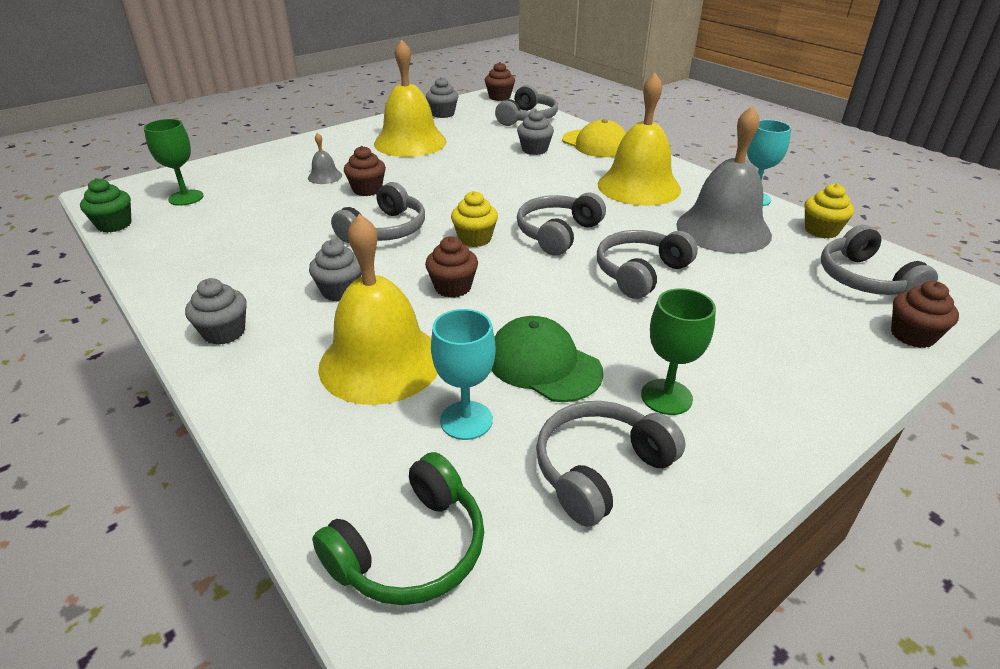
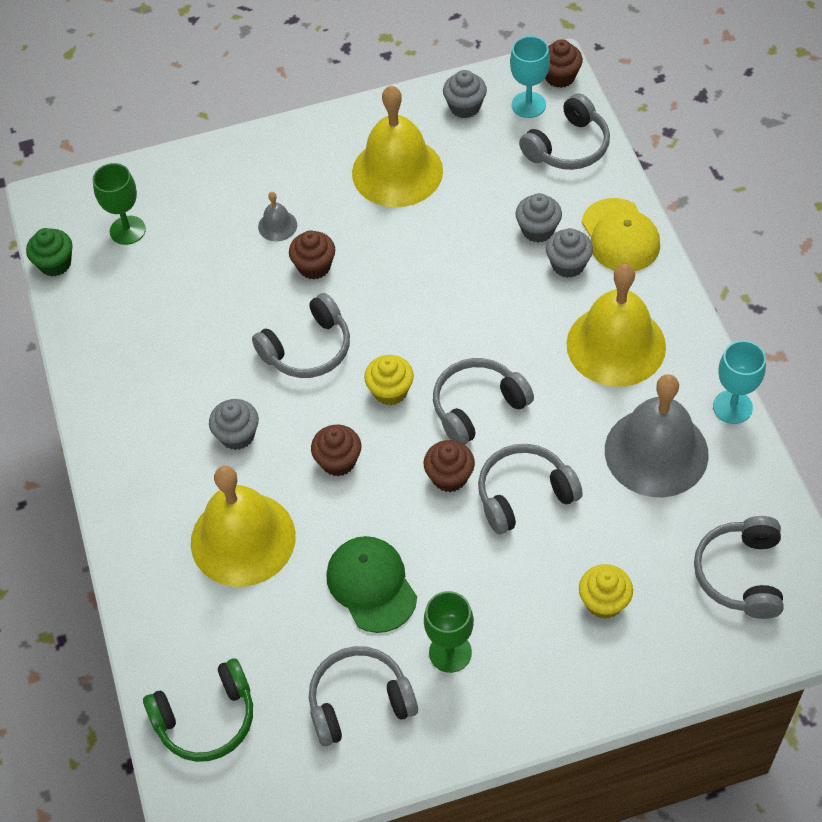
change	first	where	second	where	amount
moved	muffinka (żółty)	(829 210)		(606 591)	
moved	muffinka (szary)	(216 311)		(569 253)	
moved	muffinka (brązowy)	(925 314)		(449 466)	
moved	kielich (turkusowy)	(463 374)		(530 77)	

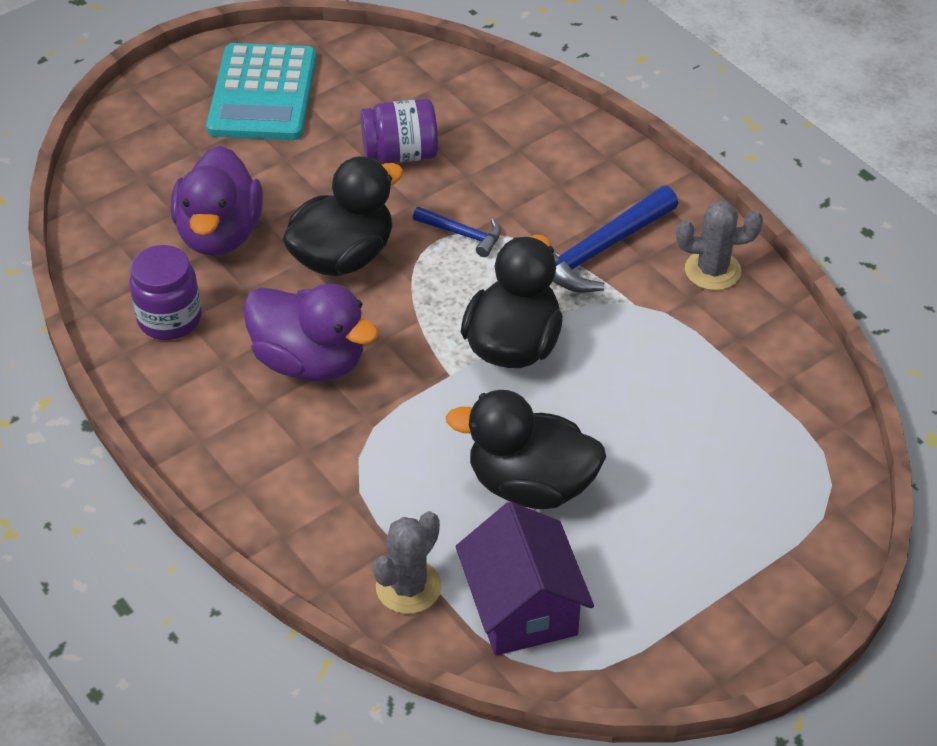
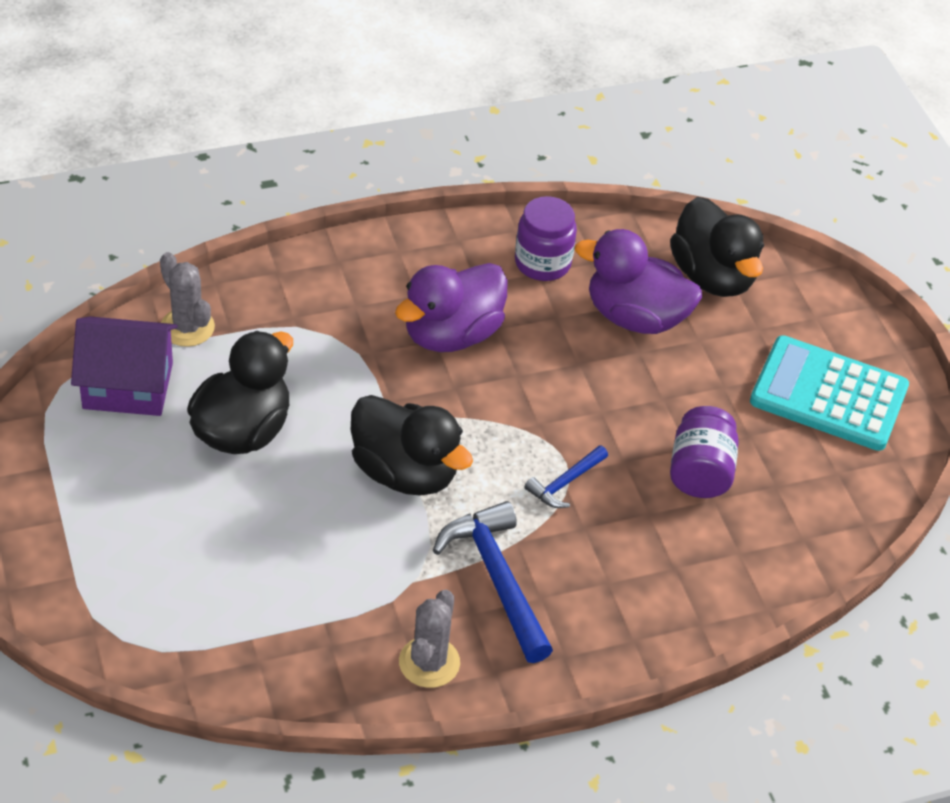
change	first	where	second	where	amount
moved	kaczka (czarny)	(343 216)		(717 247)	

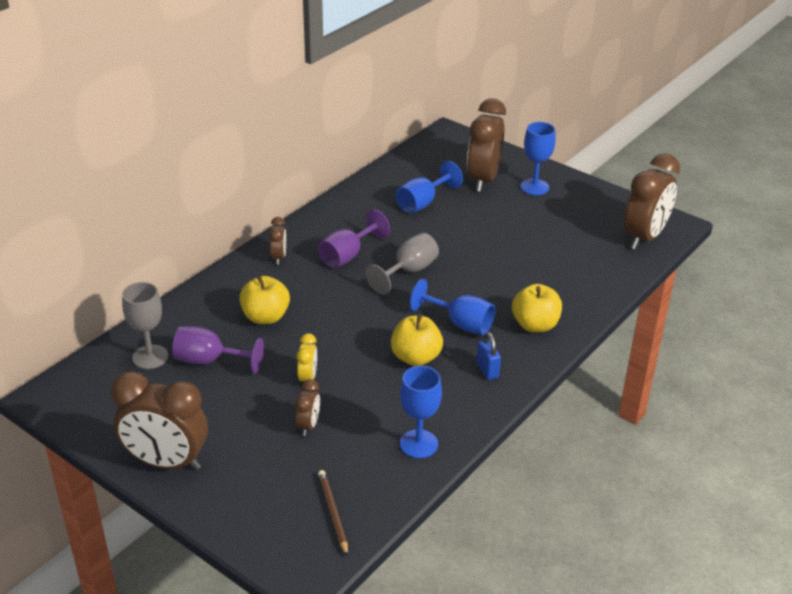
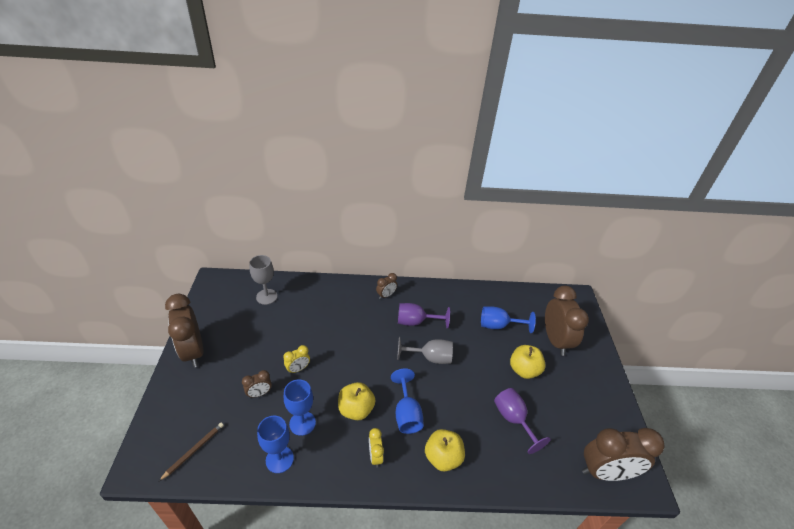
change	first	where	second	where	amount
turned	budzik (brązowy)	(486 145)		(567 321)	105 degrees clockwise
moved	kielich (niebieski)	(538 158)		(300 407)	
moved	jabłko (żółty)	(264 300)		(528 362)	
moved	kielich (fioletowy)	(218 350)		(522 421)	
replaced	kłódka (niebieski)	(489 356)	budzik (żółty)	(376 447)	

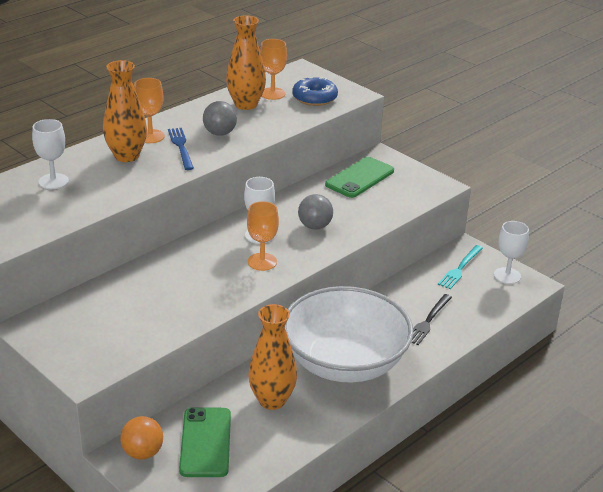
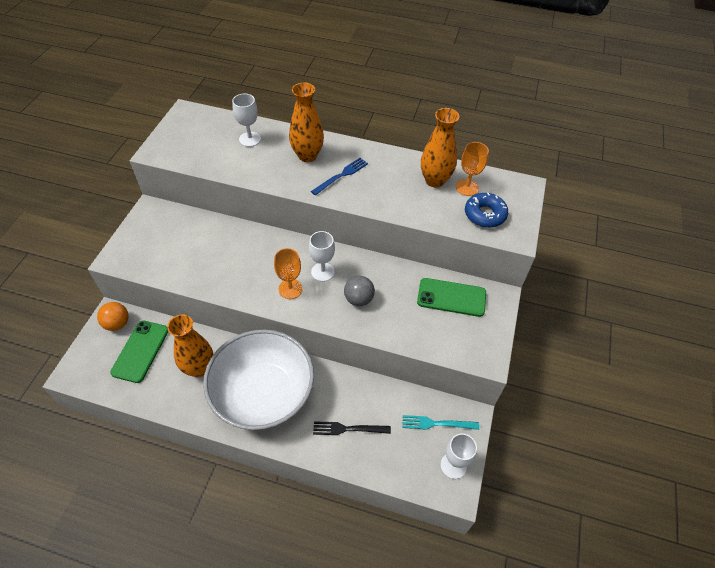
change	first	where	second	where	amount
removed	kielich (pomarańczowy)	(149 110)			
removed	piłka (szary)	(220 118)			
turned	telefon (zielony)	(205 442)		(139 351)	45 degrees counterclockwise

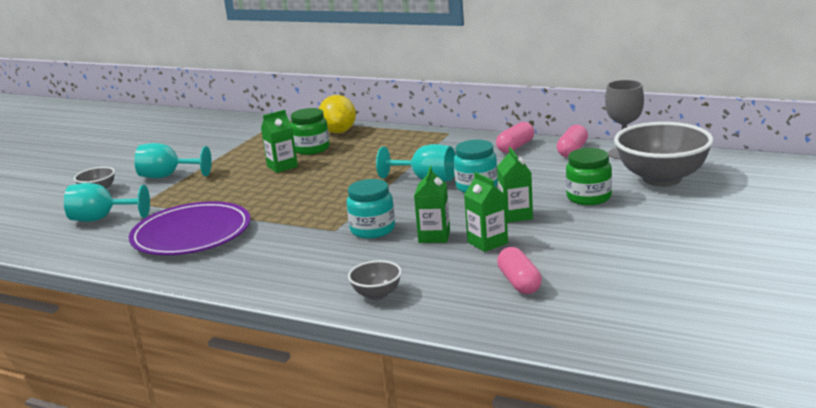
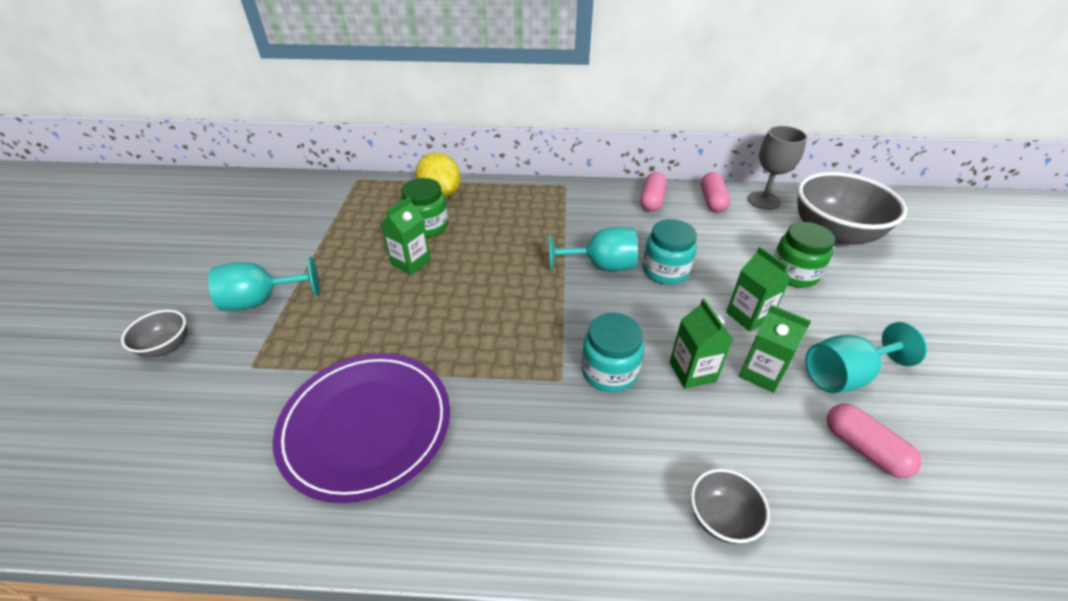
change	first	where	second	where	amount
moved	kielich (turkusowy)	(107 202)		(866 357)	

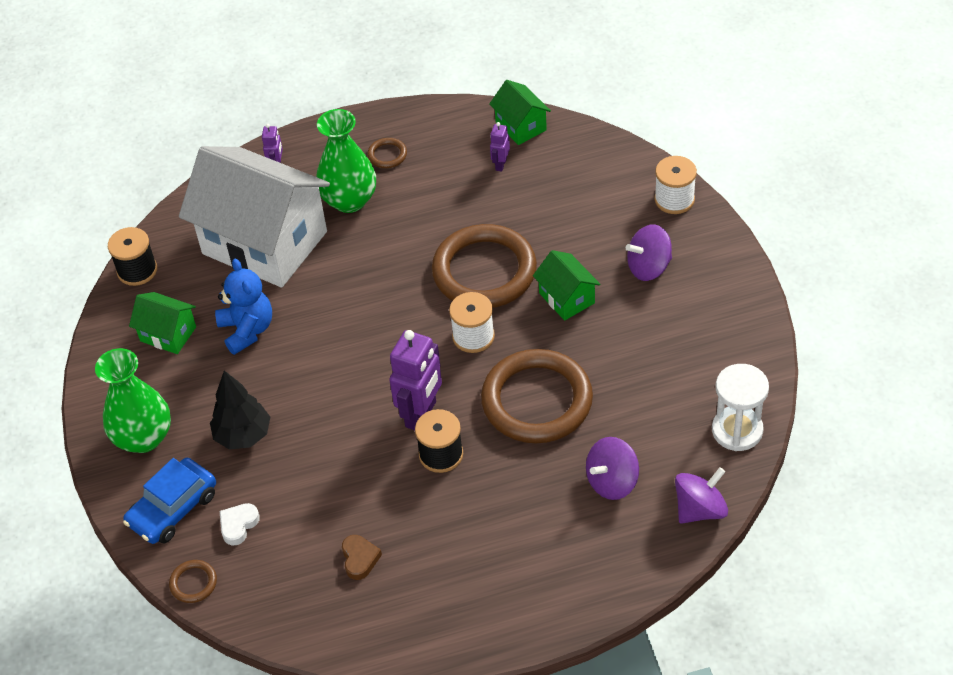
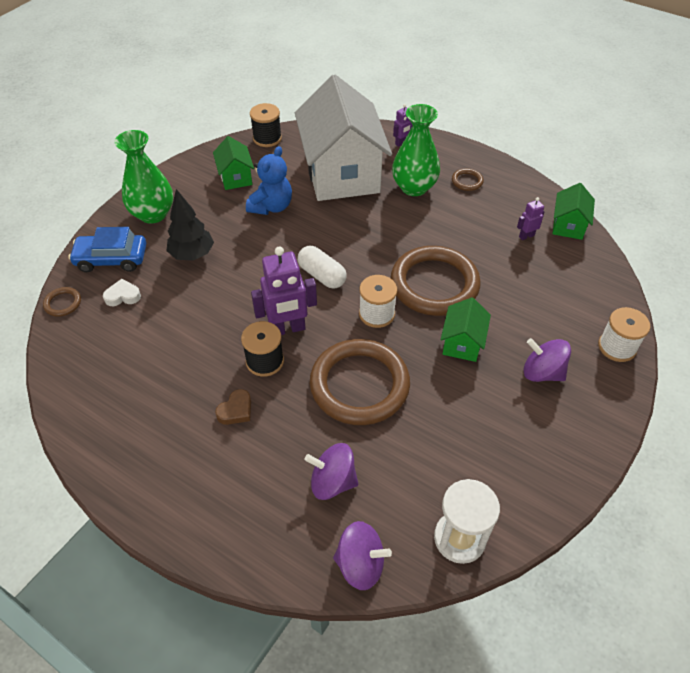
change	first	where	second	where	amount
moved	serce (brązowy)	(362 557)		(233 407)	
added			kapsułka (biały)	(322 267)	

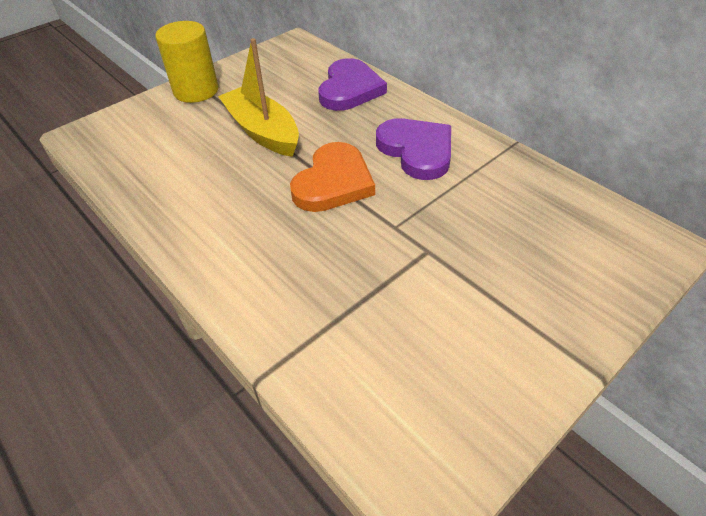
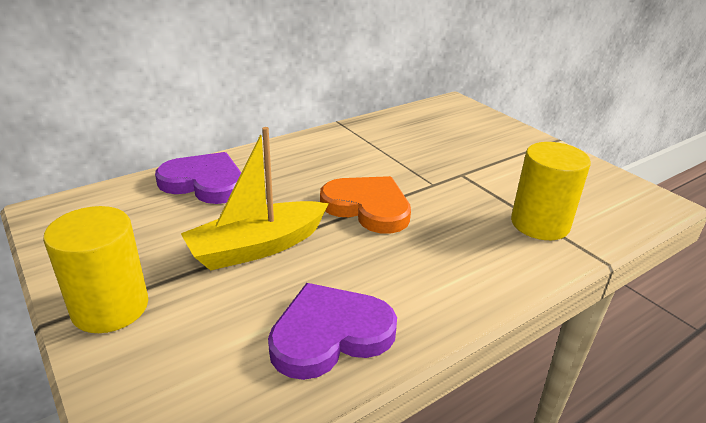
change	first	where	second	where	amount
moved	serce (fioletowy)	(413 149)		(332 331)	
added			walec (żółty)	(551 191)	

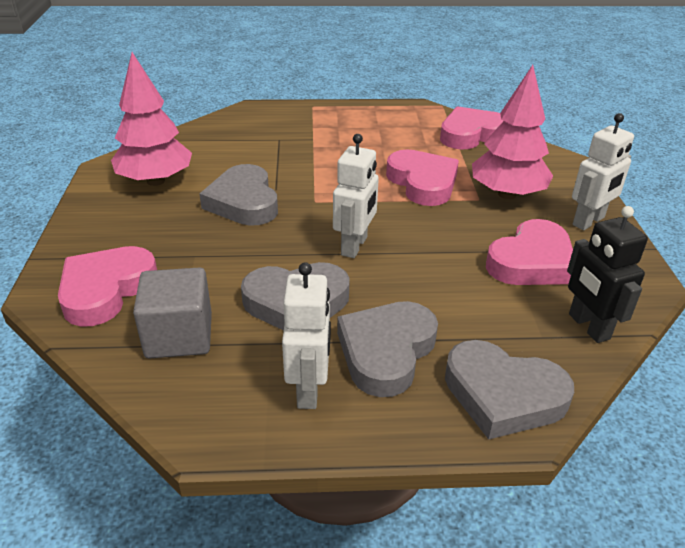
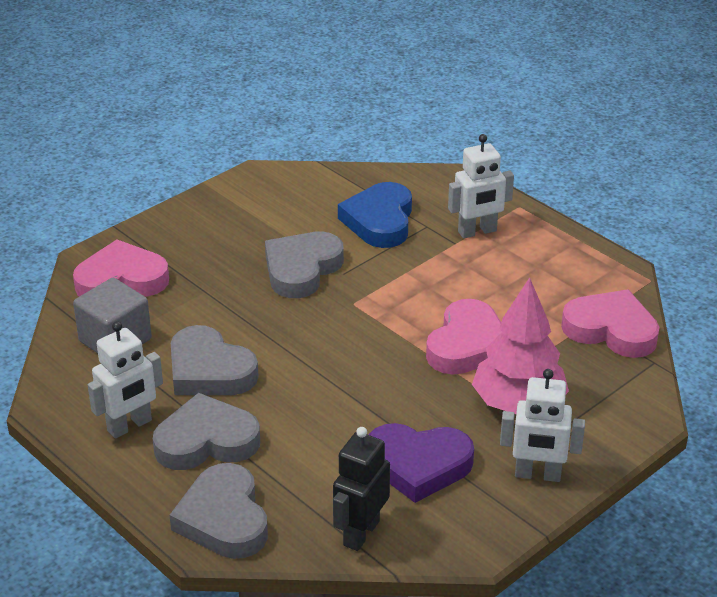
change	first	where	second	where	amount
removed	drzewko (różowy)	(151 119)			
moved	robot (biały)	(356 196)		(481 186)	
recoloured	serce (różowy)	(529 252)	serce (fioletowy)	(421 463)	
added			serce (niebieski)	(375 215)	

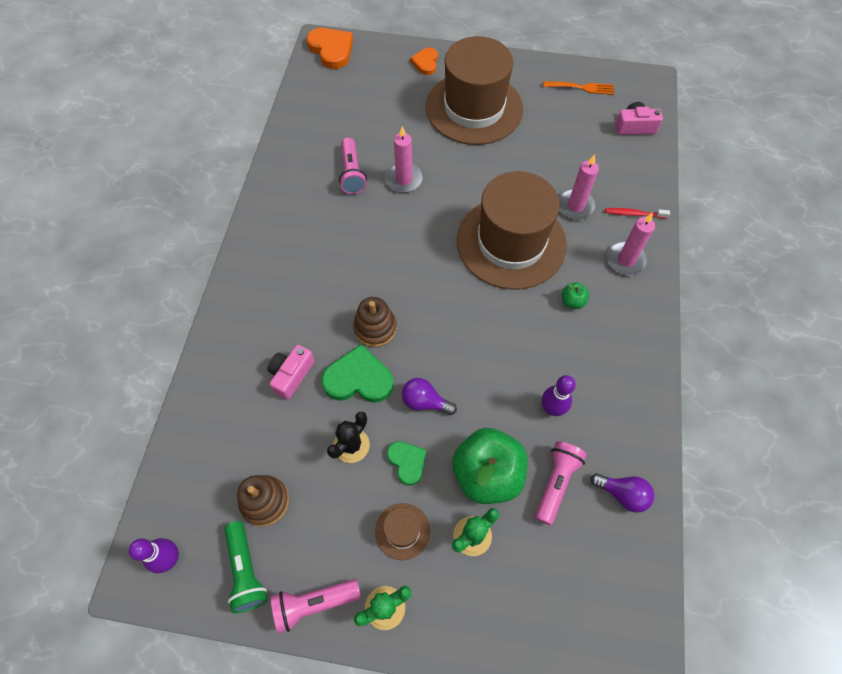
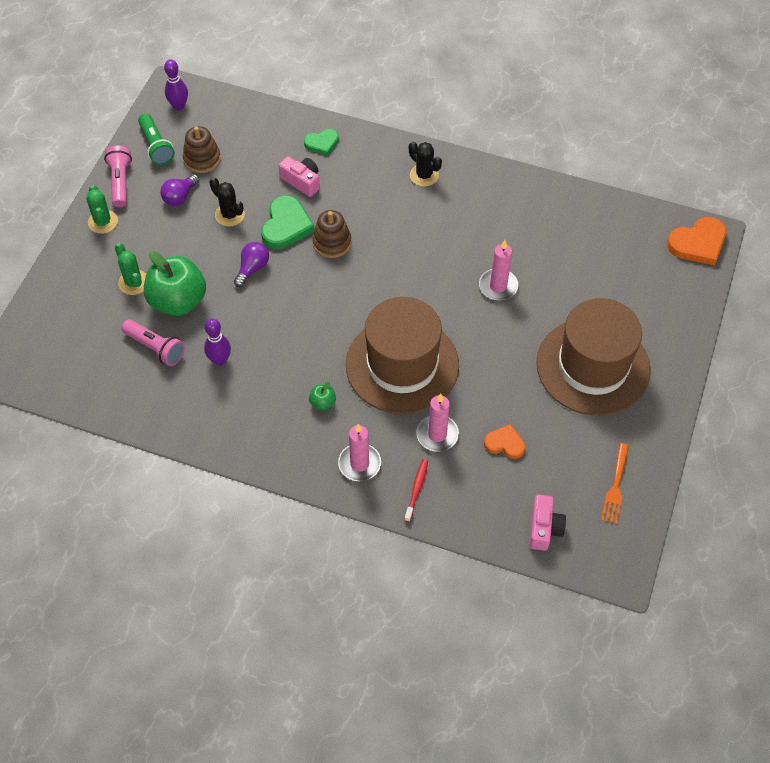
change	first	where	second	where	amount
moved	serce (pomarańczowy)	(424 61)		(504 441)	
removed	latarka (różowy)	(353 165)			
moved	serce (zielony)	(406 463)		(321 142)	
moved	żarówka (fioletowy)	(622 493)		(179 190)	
removed	kapelusz (brązowy)	(402 531)			
turned	latarka (zielony)	(245 567)		(156 139)	105 degrees counterclockwise
added			kaktus (czarny)	(425 164)	

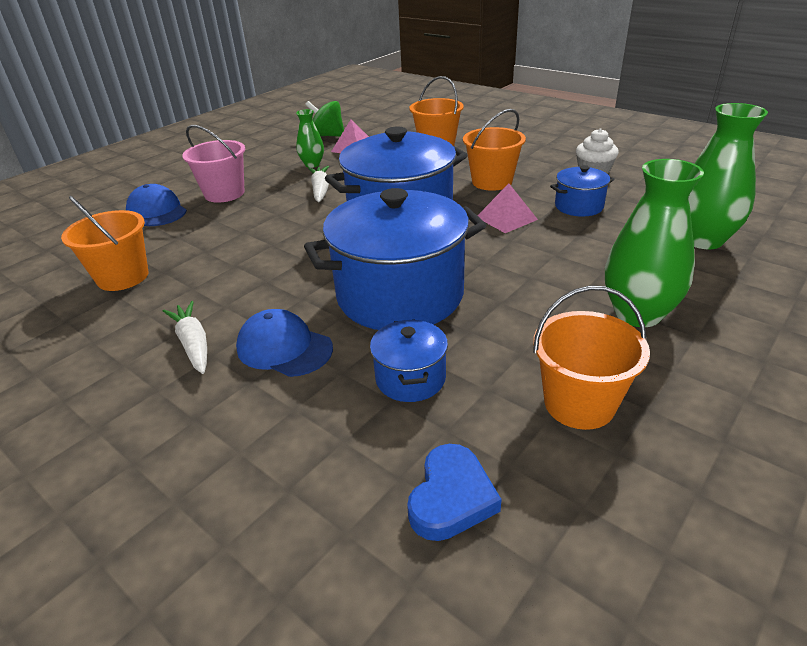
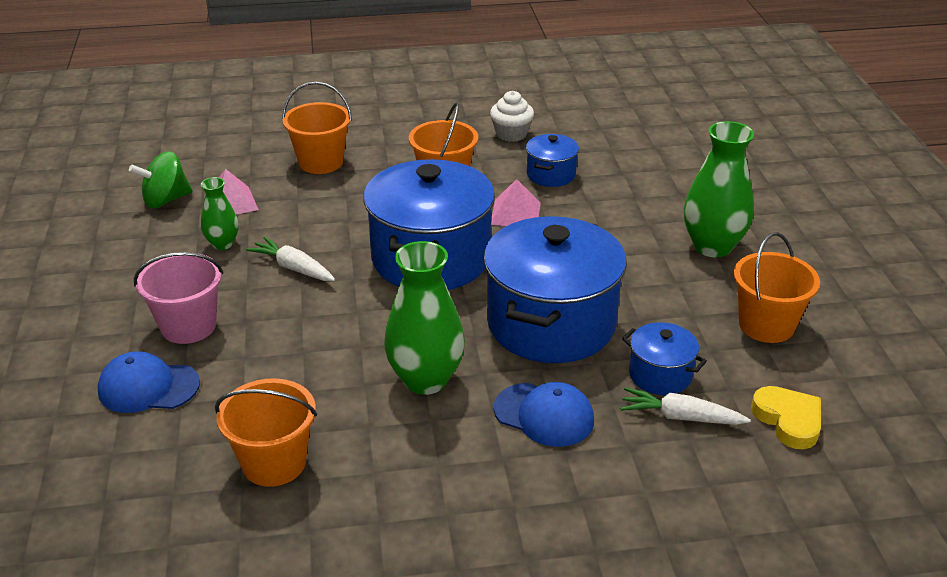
change	first	where	second	where	amount
moved	wazon (zielony)	(728 176)		(424 318)	
moved	marchewka (biały)	(185 337)		(685 406)	
turned	czapka (niebieski)	(284 343)		(544 414)	135 degrees counterclockwise
recoloured	serce (niebieski)	(454 492)	serce (żółty)	(786 417)	

